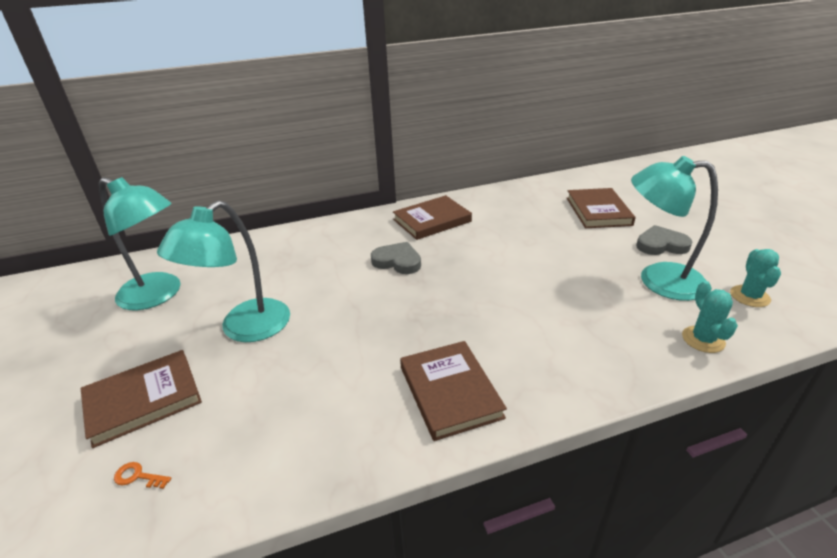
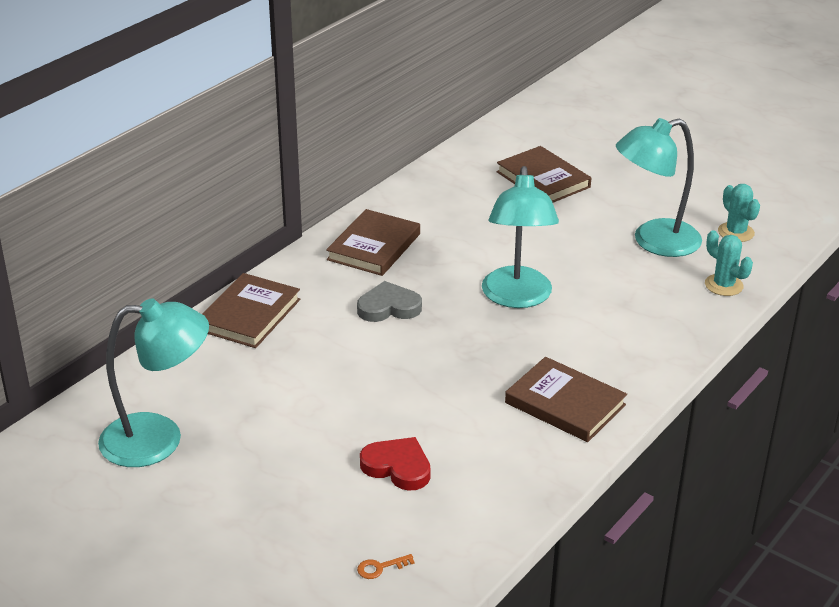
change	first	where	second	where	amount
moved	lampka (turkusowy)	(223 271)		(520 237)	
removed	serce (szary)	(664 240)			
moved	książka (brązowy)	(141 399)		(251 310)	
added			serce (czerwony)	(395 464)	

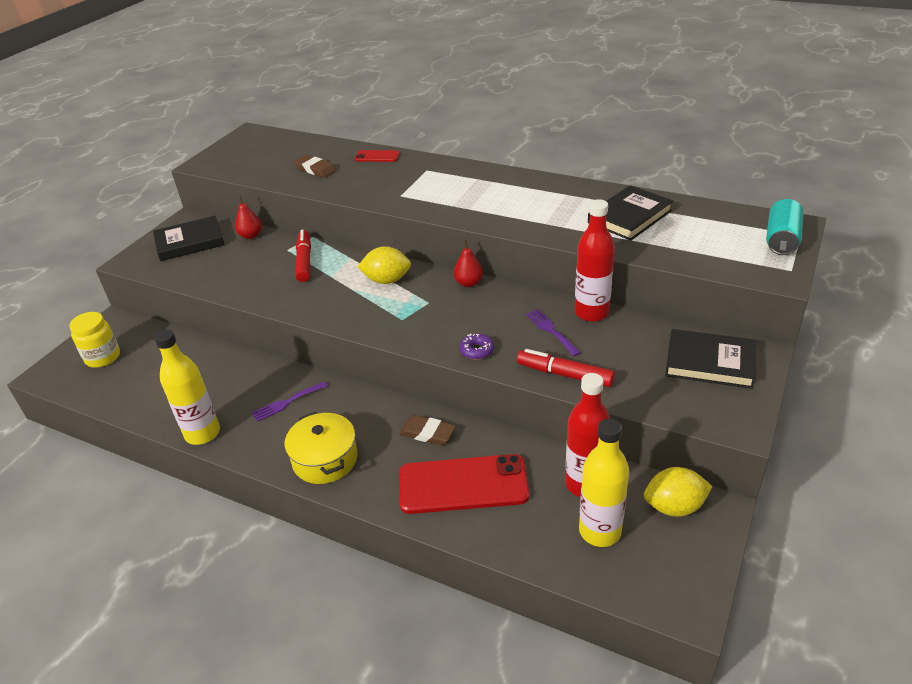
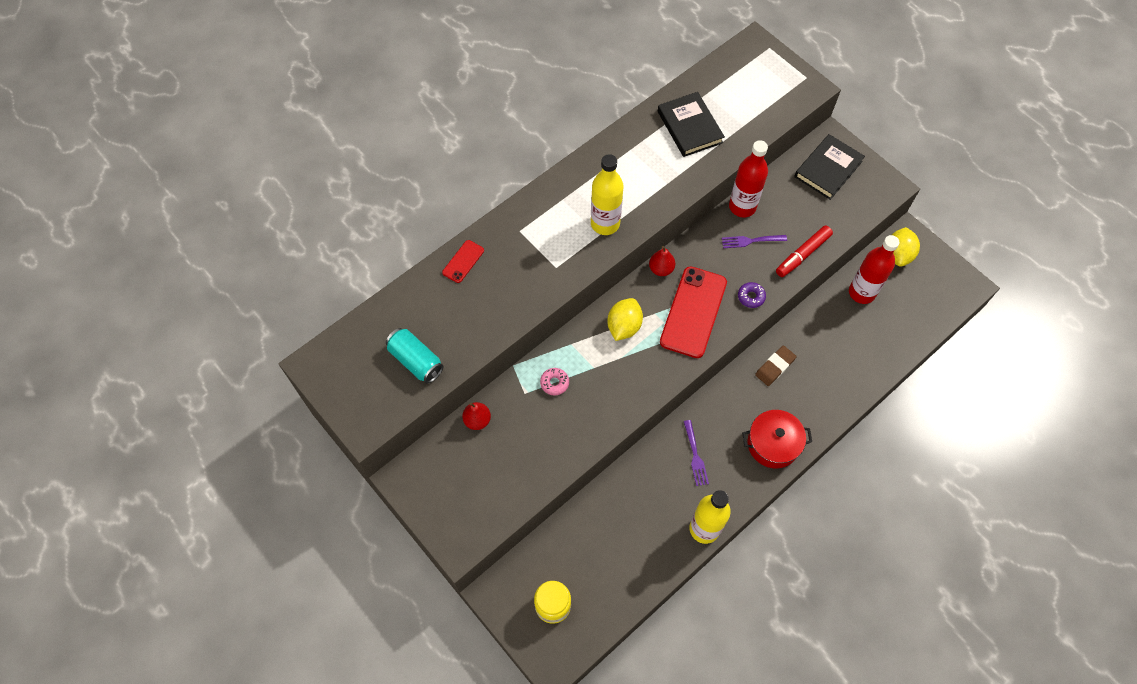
change	first	where	second	where	amount
removed	gumka do mazania (brązowy)	(315 166)			
moved	puszka (turkusowy)	(784 227)		(415 355)	
removed	książka (czarny)	(189 238)			
replaced	flamaster (czerwony)	(303 256)	donut (różowy)	(554 382)	
recoloured	garnek (żółty)	(321 448)	garnek (czerwony)	(777 439)	
moved	butelka (żółty)	(604 483)		(607 194)	
moved	telefon (czerwony)	(465 484)		(693 312)	

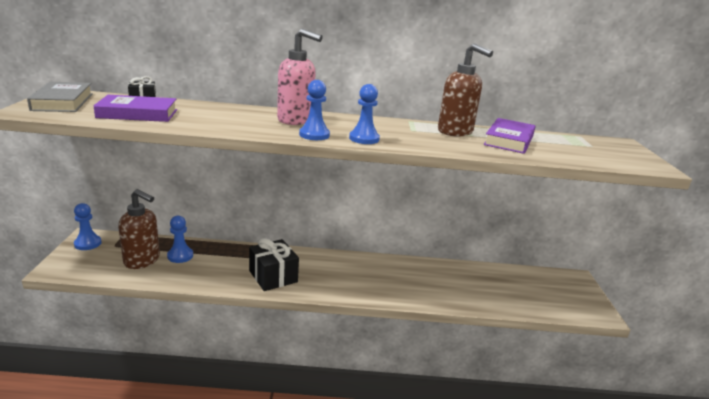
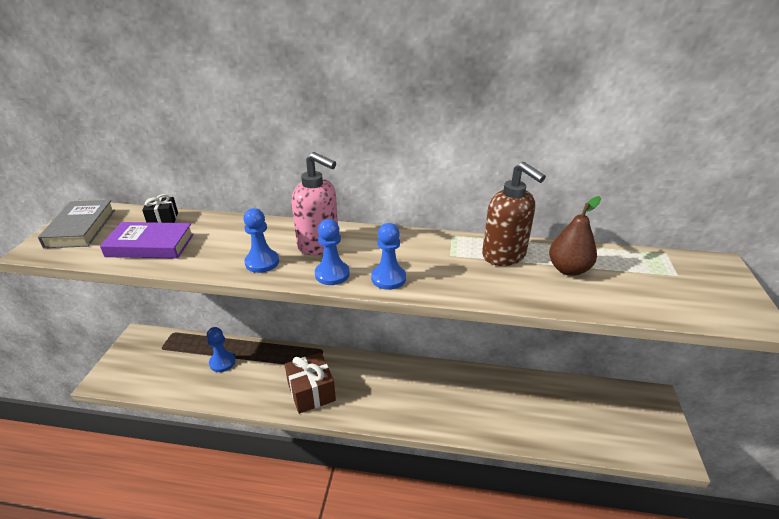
change	first	where	second	where	amount
replaced	książka (fioletowy)	(510 136)	gruszka (brązowy)	(575 236)	
removed	dozownik mydła (brązowy)	(139 229)			
moved	pionek (niebieski)	(88 226)		(261 240)	
recoloured	prezent (czarny)	(274 264)	prezent (brązowy)	(310 383)	

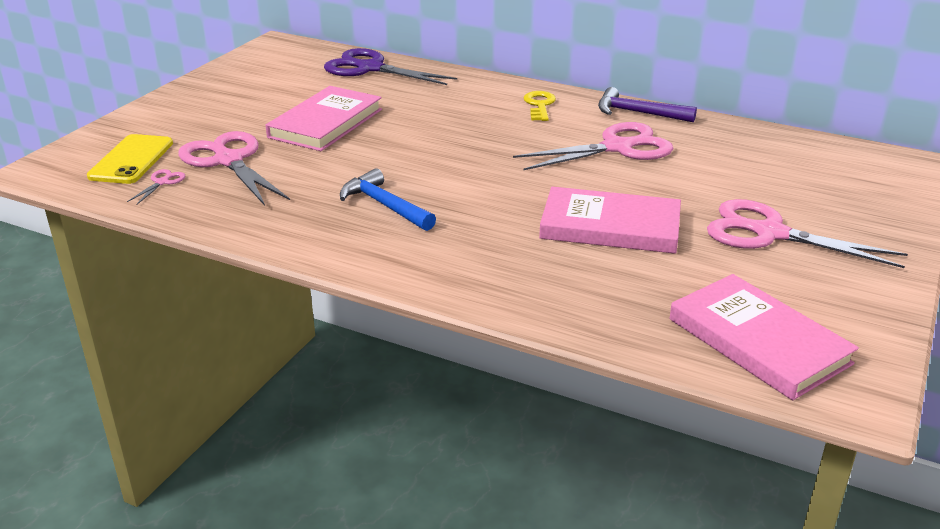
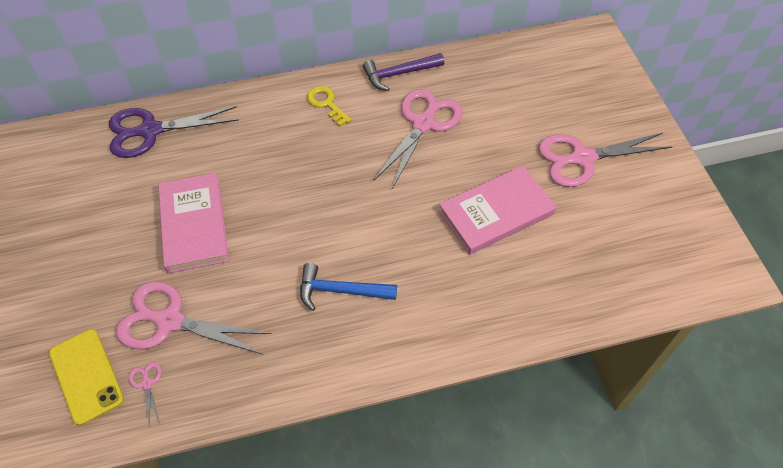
change	first	where	second	where	amount
removed	książka (różowy)	(764 337)			

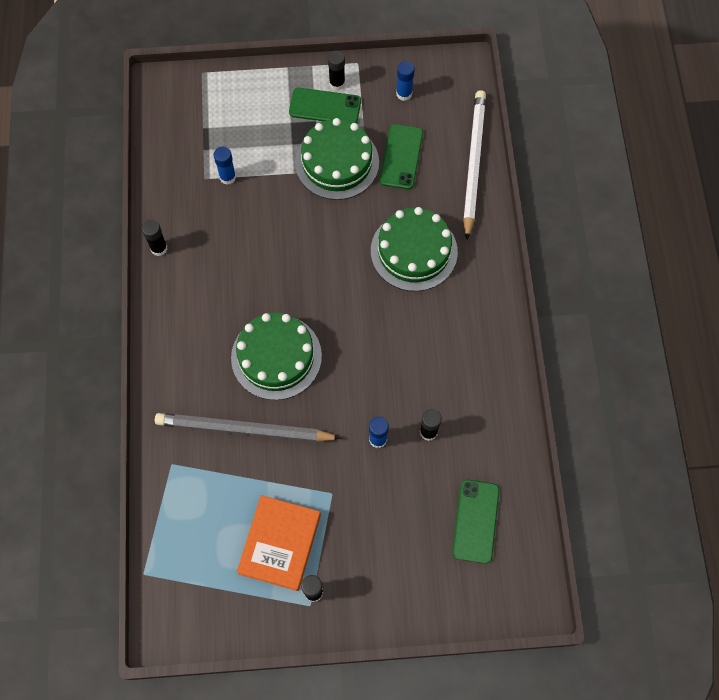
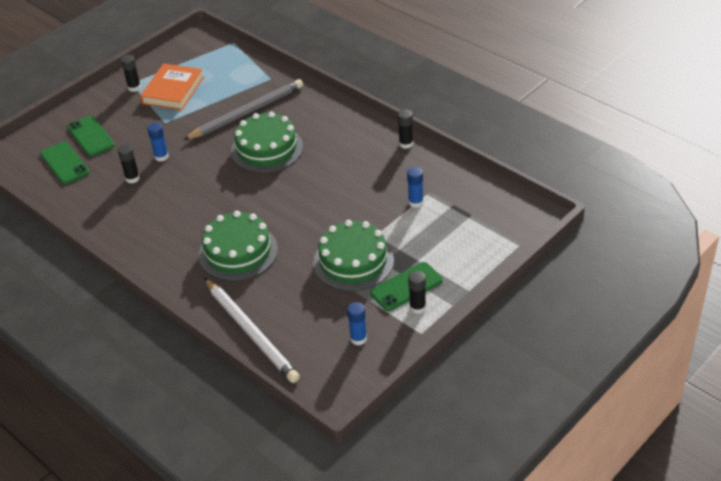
change	first	where	second	where	amount
moved	telefon (zielony)	(401 157)		(91 136)	
turned	książka (pomarańczowy)	(279 543)		(172 86)	45 degrees clockwise

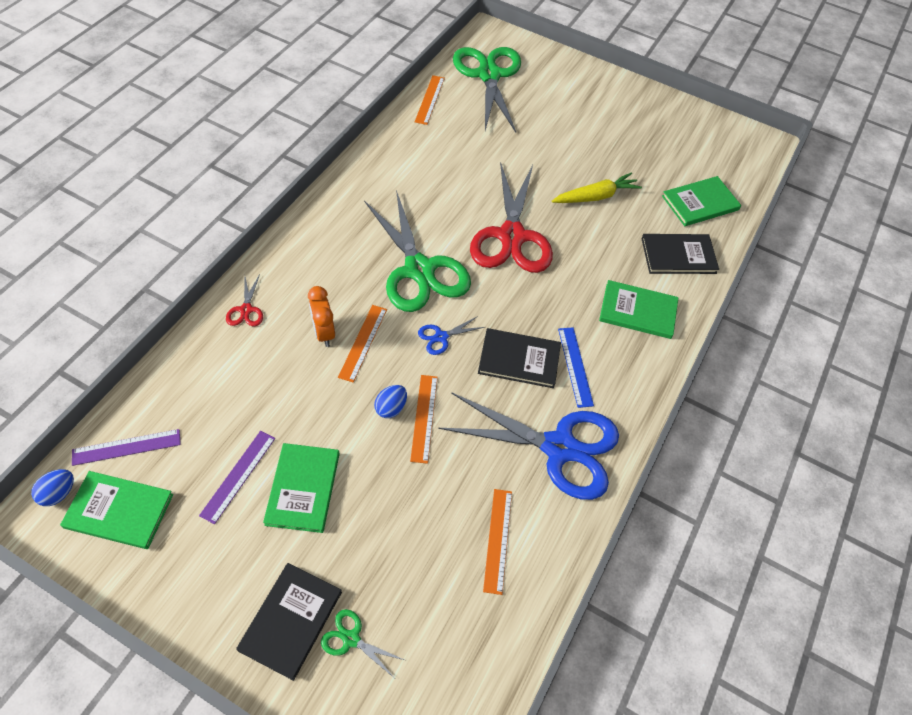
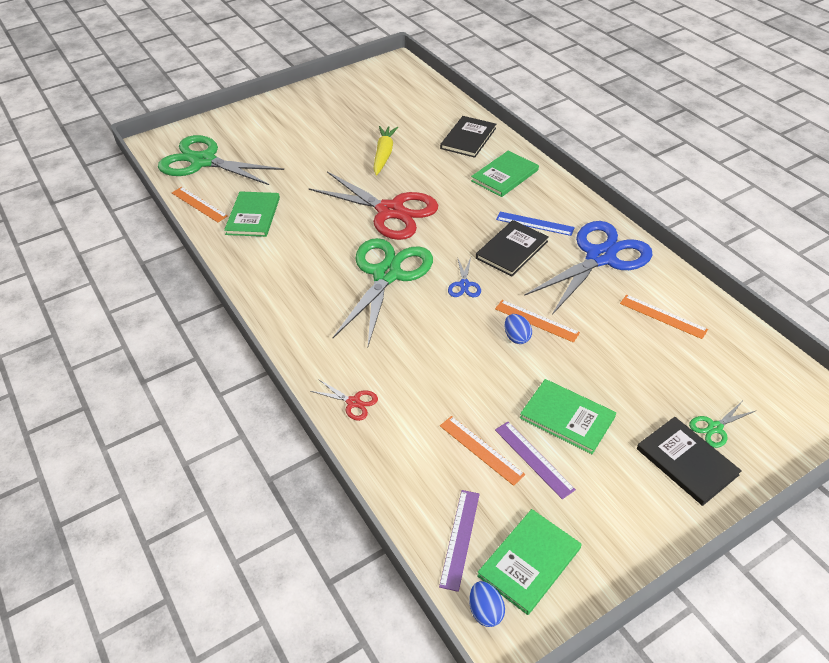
change	first	where	second	where	amount
moved	książka (zielony)	(701 201)		(252 214)	
turned	nożyczki (zielony)	(417 251)		(383 292)	75 degrees counterclockwise
removed	budzik (pomarańczowy)	(321 316)			
moved	linijka (pomarańczowy)	(362 343)		(482 451)	

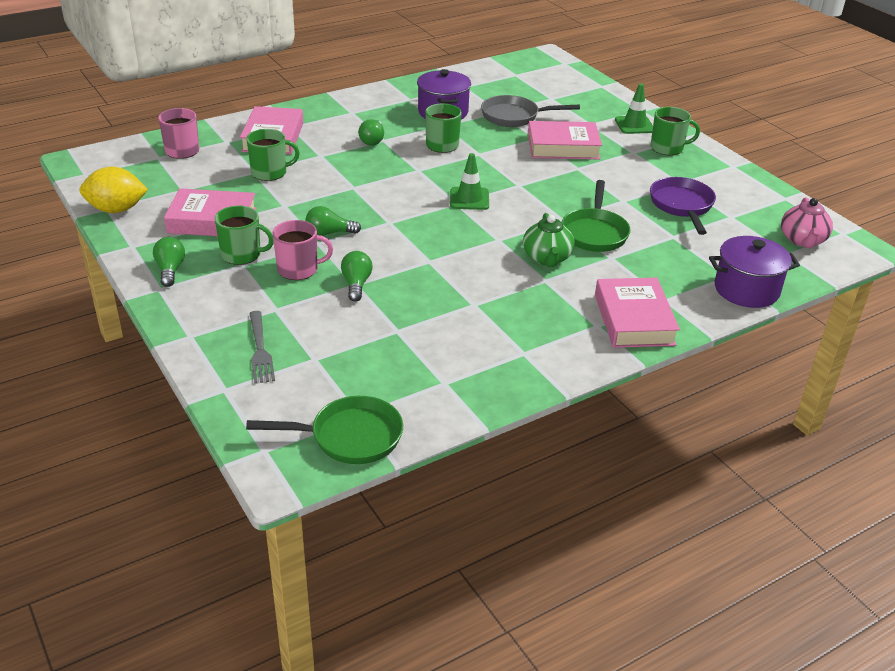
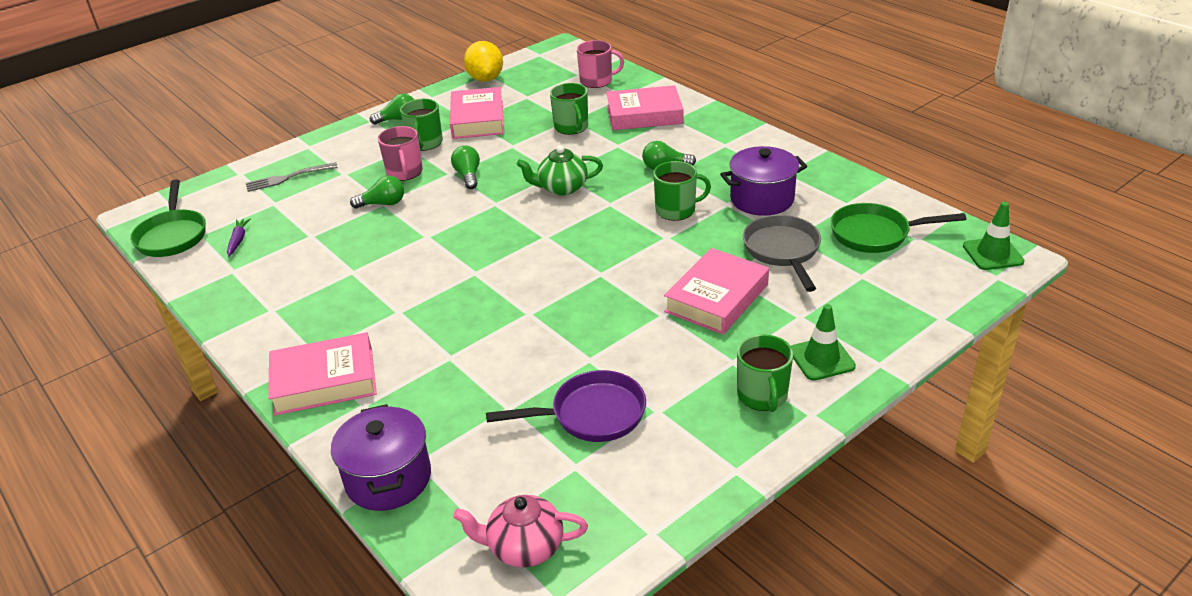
change	first	where	second	where	amount
turned	książka (różowy)	(565 140)		(716 291)	45 degrees clockwise
moved	pachołek (zielony)	(469 181)		(994 236)	
moved	patelnia (zielony)	(596 216)		(898 228)	
moved	imbryk (zielony)	(548 240)		(560 170)	
added			marchewka (fioletowy)	(239 238)	

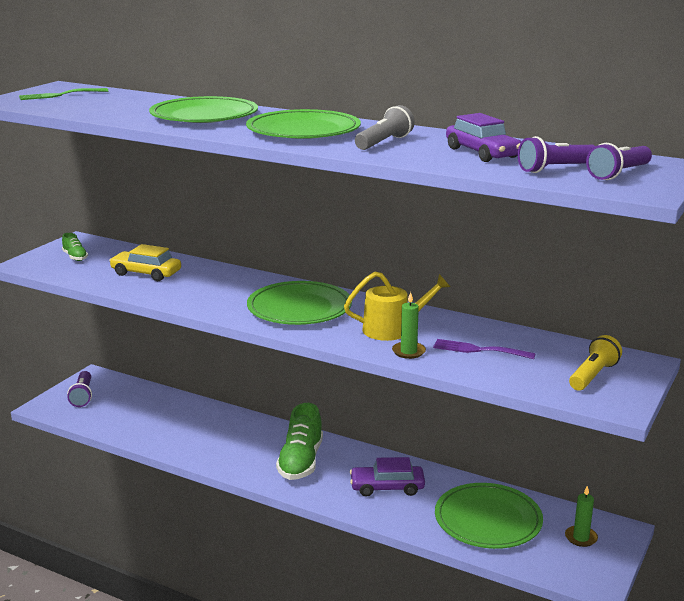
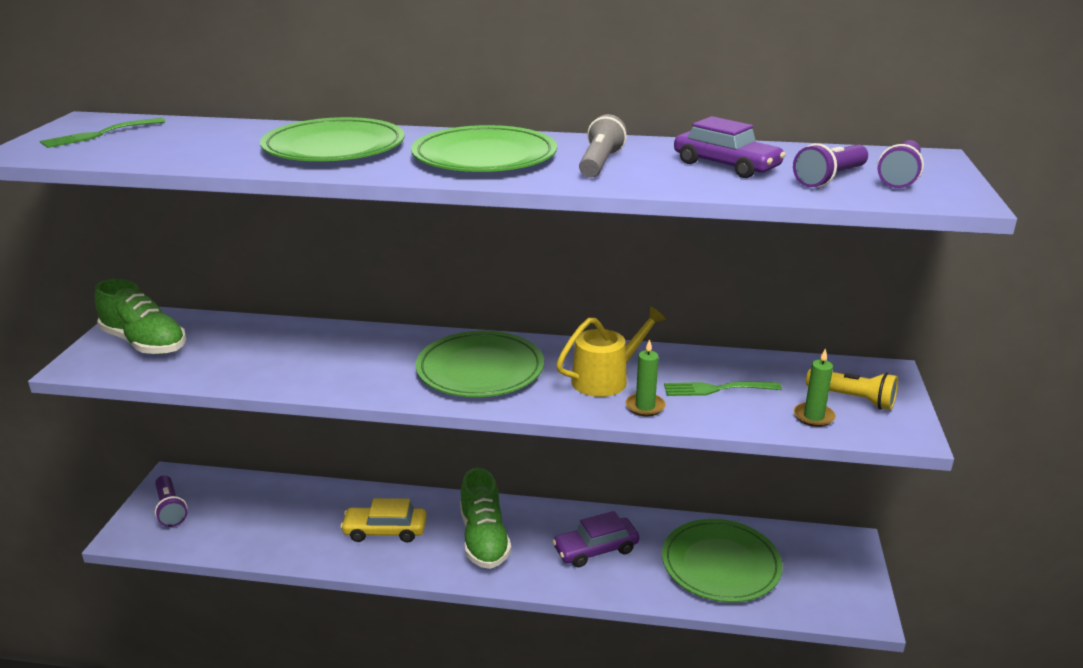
change	first	where	second	where	amount
resized	but (zielony)	(75 247)		(140 317)	x2.06
moved	samochód (żółty)	(145 262)		(383 520)	
turned	latarka (żółty)	(595 362)		(852 389)	105 degrees clockwise
recoloured	widelec (fioletowy)	(484 349)	widelec (zielony)	(723 388)	
moved	świeca (zielony)	(581 516)		(815 387)	

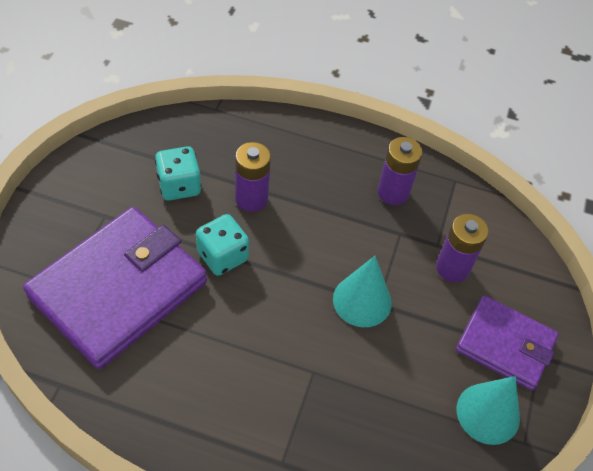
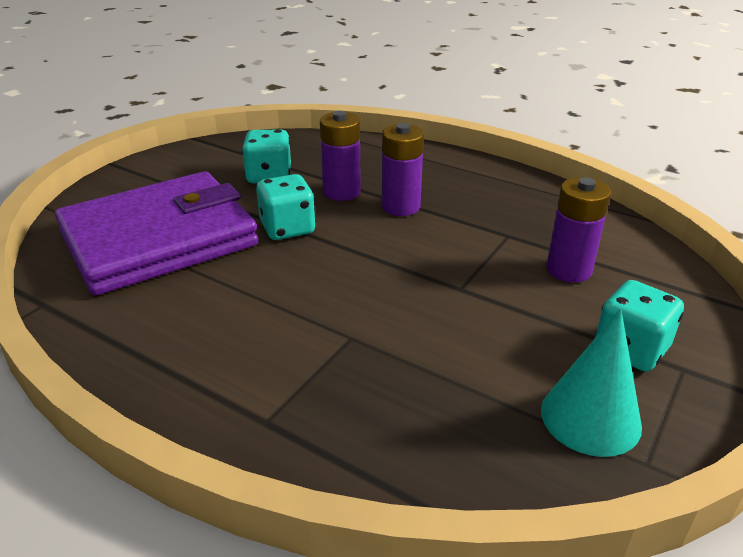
change	first	where	second	where	amount
moved	bateria (fioletowy)	(400 171)		(403 169)	
removed	stożek (turkusowy)	(362 291)			
replaced	portfel (fioletowy)	(507 342)	kostka do gry (turkusowy)	(639 326)	

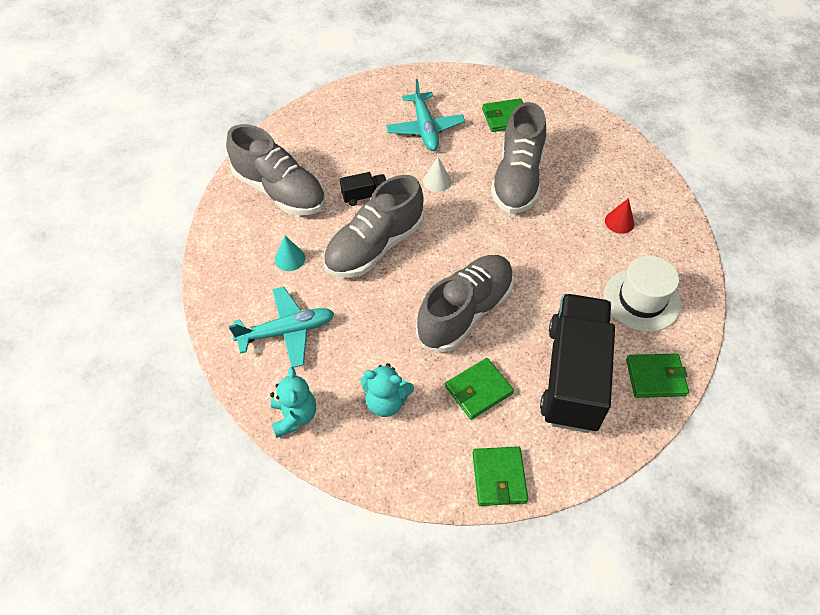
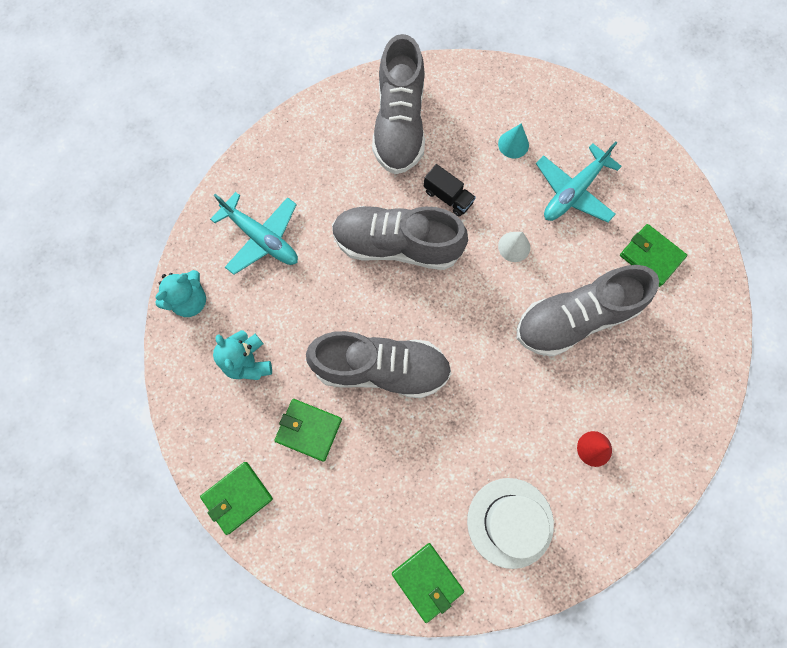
change	first	where	second	where	amount
moved	stożek (turkusowy)	(290 253)		(513 141)	
removed	ciężarówka (czarny)	(577 363)			

